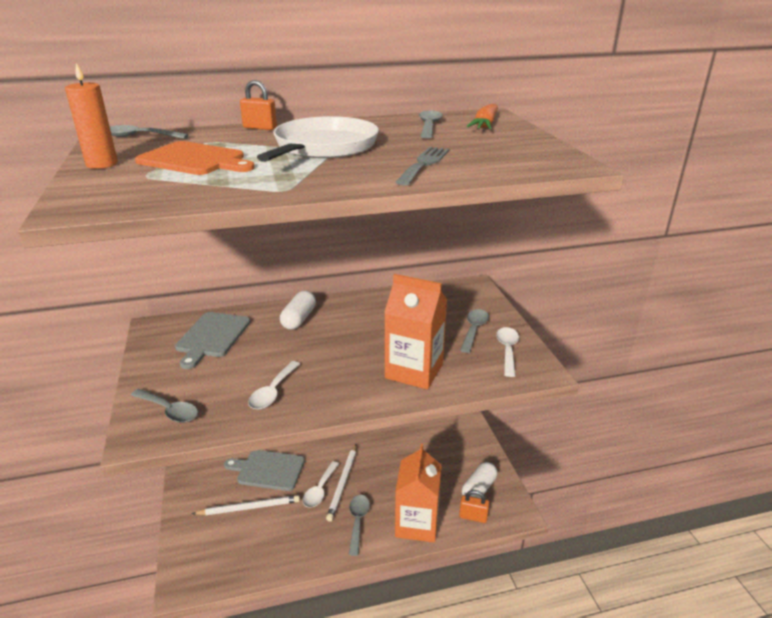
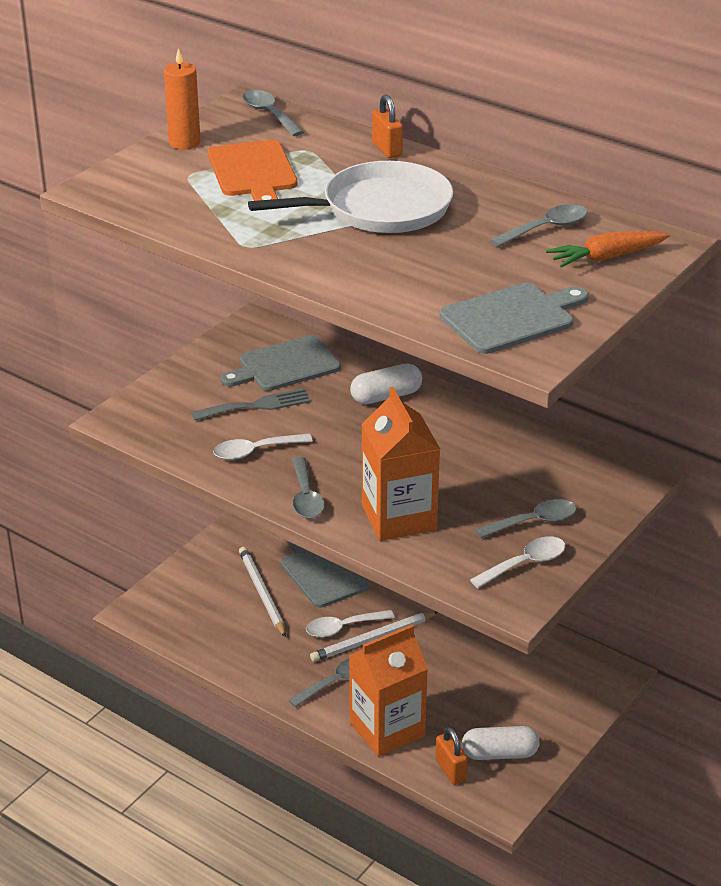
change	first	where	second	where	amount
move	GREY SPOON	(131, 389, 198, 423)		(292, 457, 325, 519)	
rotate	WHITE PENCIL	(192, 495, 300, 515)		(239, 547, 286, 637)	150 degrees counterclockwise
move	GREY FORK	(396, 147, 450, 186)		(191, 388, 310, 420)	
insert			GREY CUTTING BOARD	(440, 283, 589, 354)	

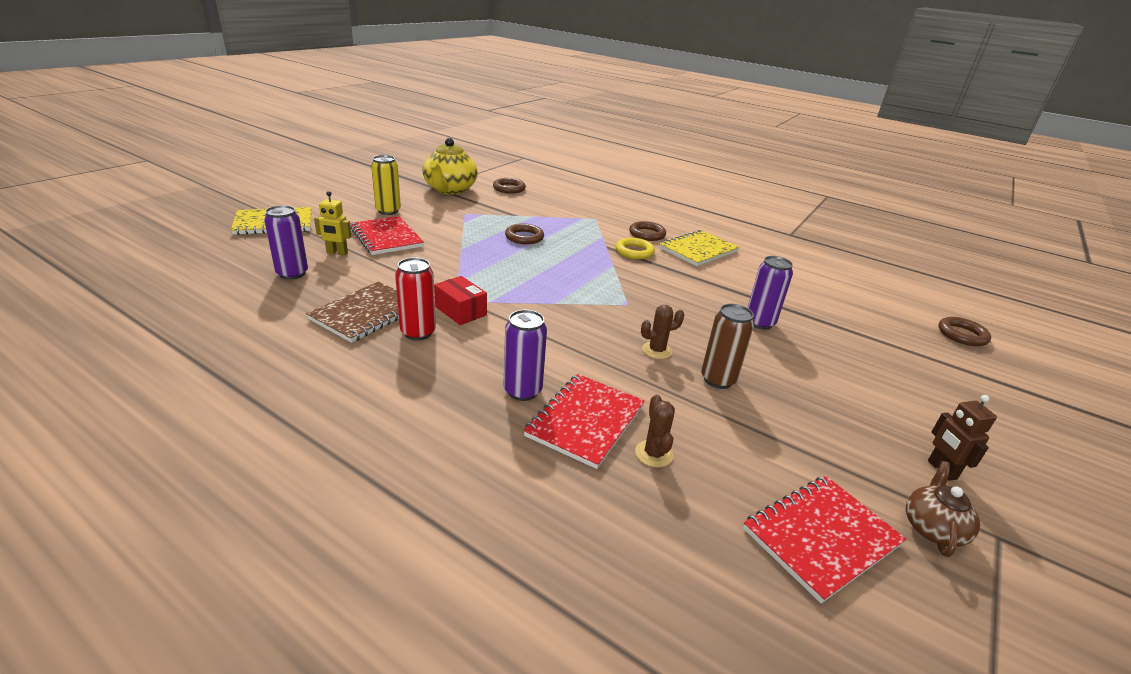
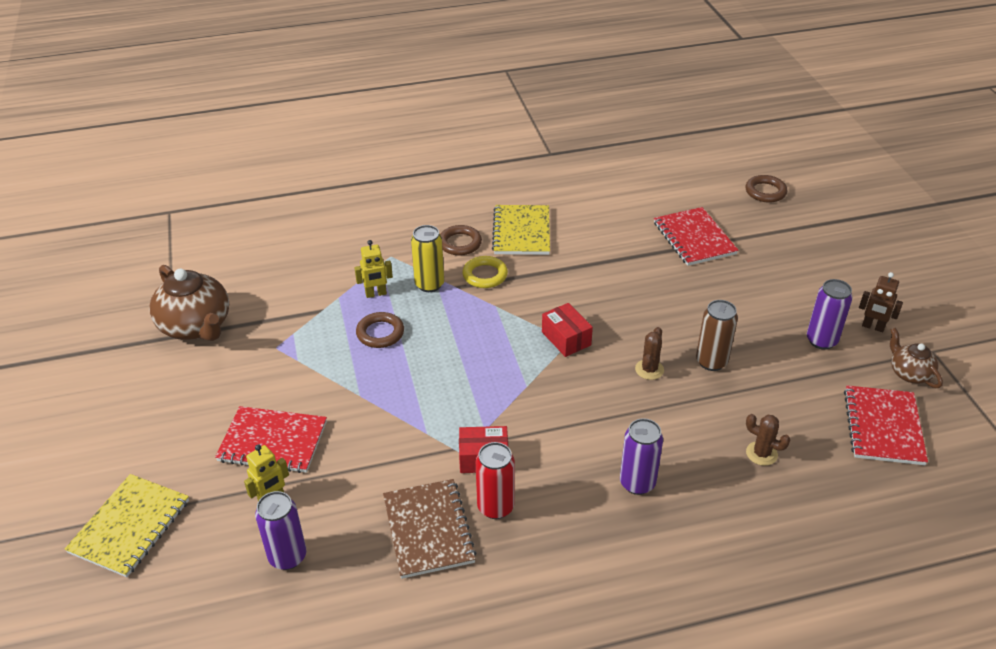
change	first	where	second	where	amount
move	YELLOW CAN	(371, 155, 401, 215)		(411, 225, 444, 292)	
recolor	YELLOW TEAPOT	(423, 138, 478, 195)	BROWN TEAPOT	(149, 265, 229, 341)	
delete	BROWN RING	(493, 178, 526, 194)			
move	RED NOTEBOOK	(523, 374, 645, 469)		(654, 207, 738, 266)	
move	PURPLE CAN	(748, 256, 793, 330)		(807, 279, 853, 350)	
insert			YELLOW ROBOT	(354, 240, 393, 298)	
insert			RED BOX	(542, 303, 593, 357)	

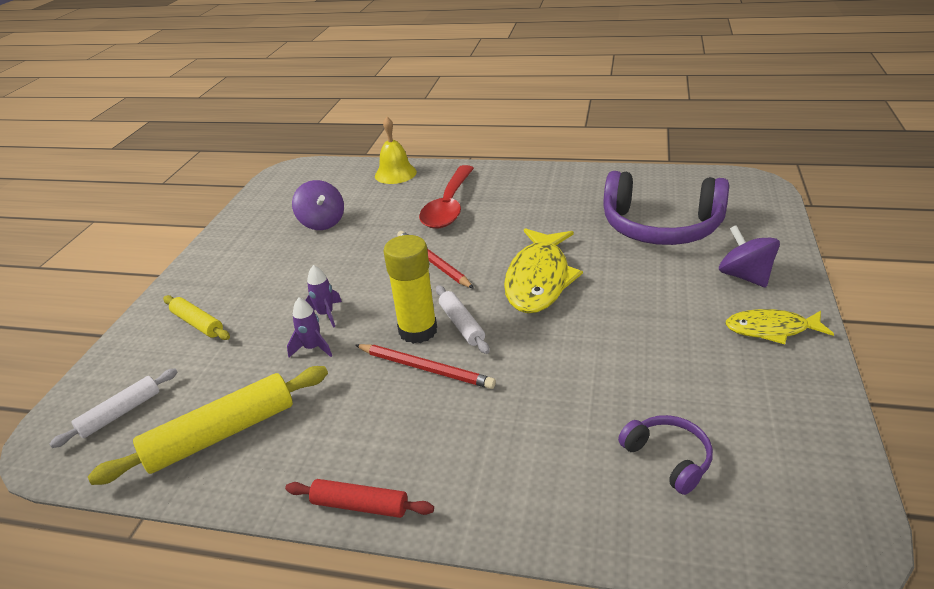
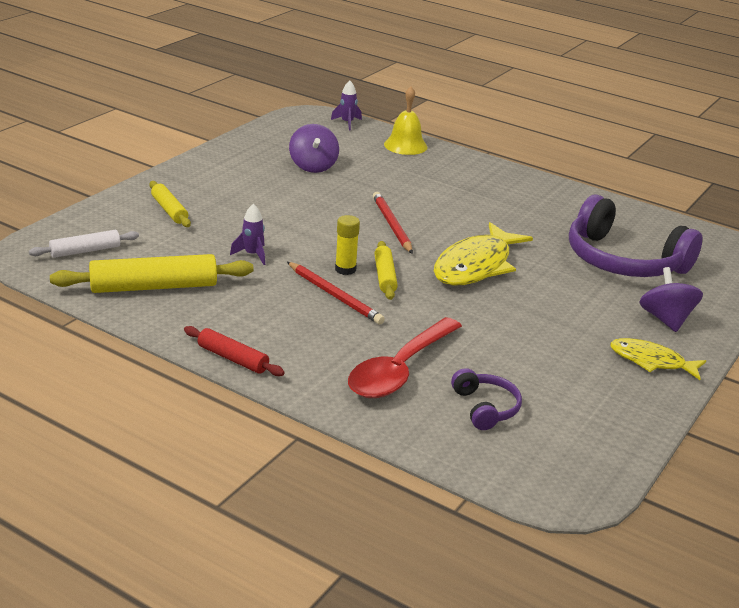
change	first	where	second	where	amount
move	PURPLE ROCKET	(305, 265, 342, 328)		(331, 81, 362, 130)	
resize	YELLOW GLUE STICK	(384, 235, 437, 344)		(335, 215, 360, 275)	x0.60
move	RED SPOON	(419, 165, 474, 229)		(348, 317, 462, 398)	
recolor	WHITE ROLLING PIN	(436, 285, 490, 354)	YELLOW ROLLING PIN	(374, 241, 398, 300)	

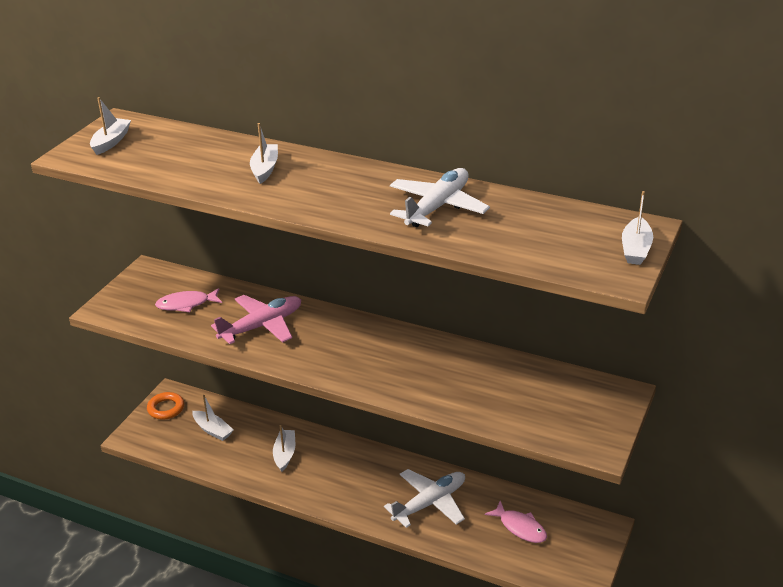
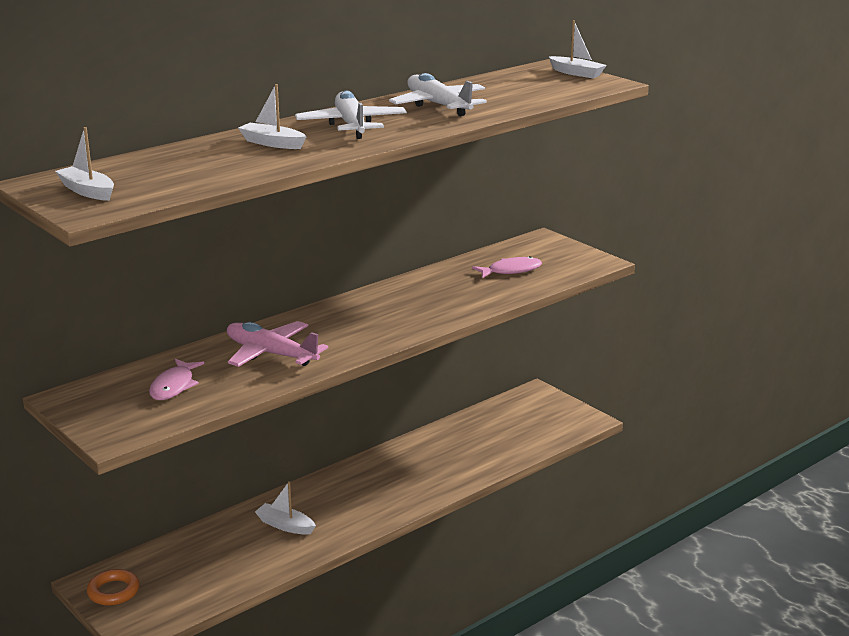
change	first	where	second	where	amount
delete	WHITE BOAT	(192, 395, 233, 441)			
rotate	PINK PLANE	(211, 295, 301, 344)		(227, 321, 328, 367)	45 degrees counterclockwise
move	WHITE PLANE	(384, 469, 465, 528)		(295, 90, 407, 139)	
move	PINK FISH	(485, 501, 547, 543)		(472, 256, 542, 278)	

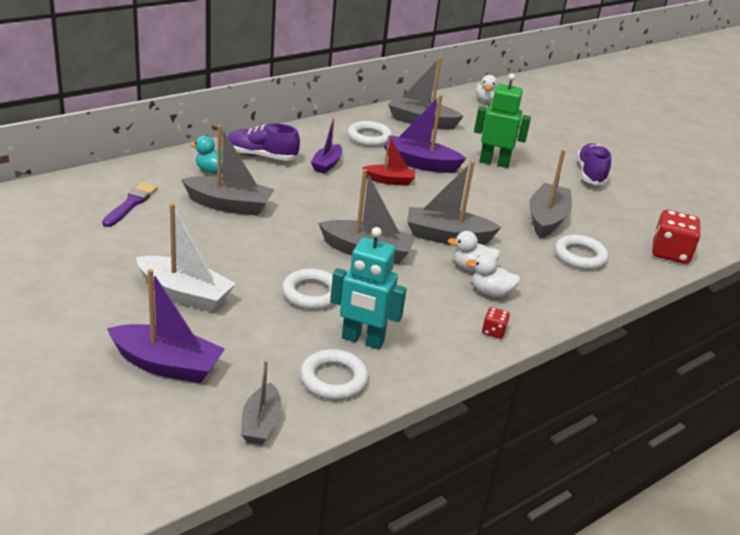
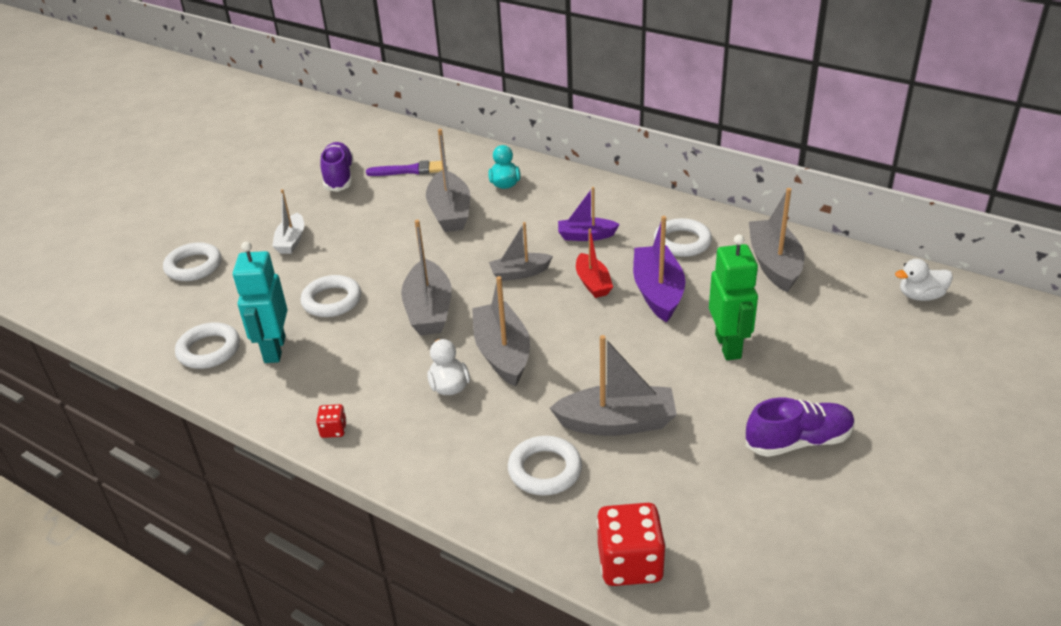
change	first	where	second	where	amount
replace	PURPLE BOAT	(107, 269, 225, 383)	WHITE RING	(163, 242, 221, 281)	
resize	WHITE BOAT	(136, 203, 236, 312)		(272, 189, 304, 254)	x0.62
move	PURPLE SHOE	(228, 123, 300, 161)		(320, 142, 353, 192)	
move	GREY BOAT	(241, 360, 282, 445)		(489, 222, 553, 281)	
delete	WHITE DUCK	(466, 253, 521, 297)			

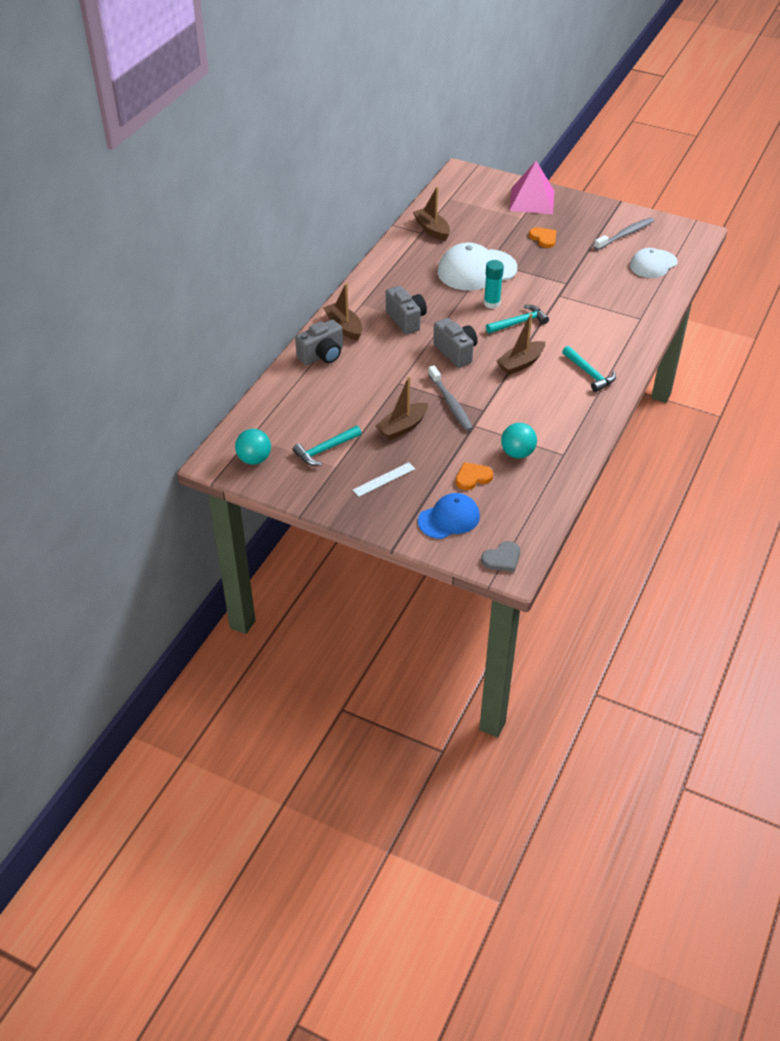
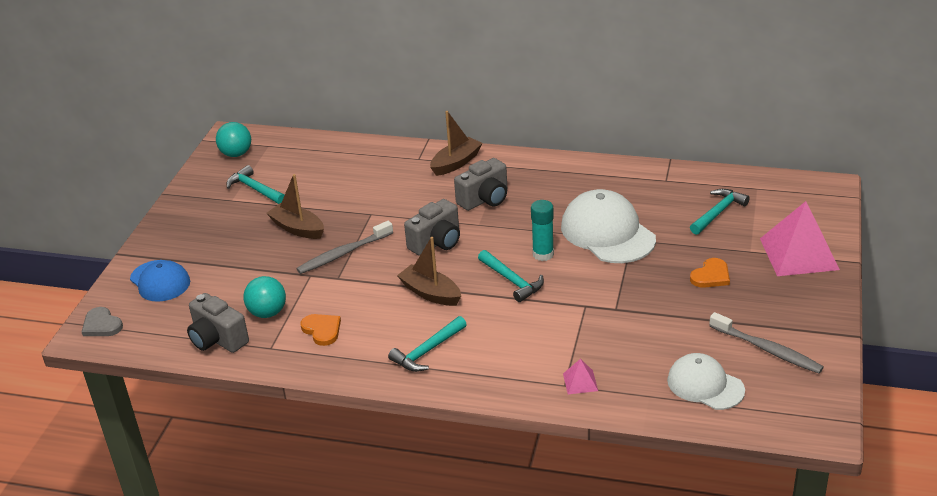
change	first	where	second	where	amount
move	GREY CAMERA	(295, 319, 343, 365)		(187, 293, 249, 353)	
delete	WHITE RULER	(353, 462, 415, 497)			
delete	BROWN BOAT	(413, 187, 450, 241)			
move	ORANGE HEART	(456, 462, 493, 490)		(300, 314, 341, 346)	
insert			PINK PYRAMID	(563, 359, 598, 394)	
insert			TURQUOISE HAMMER	(690, 189, 750, 235)	

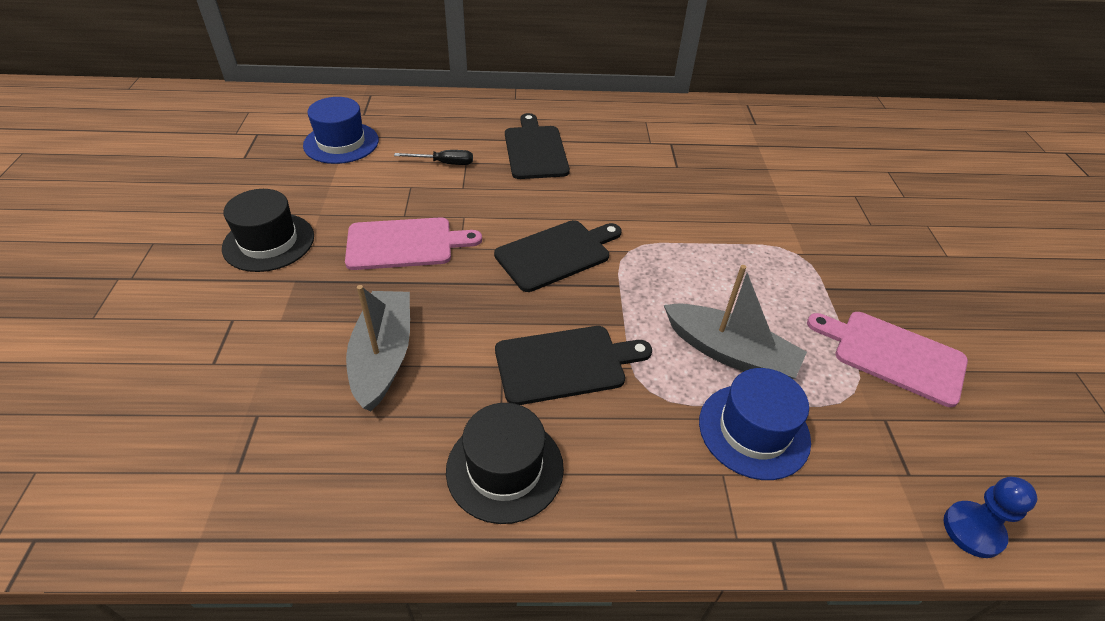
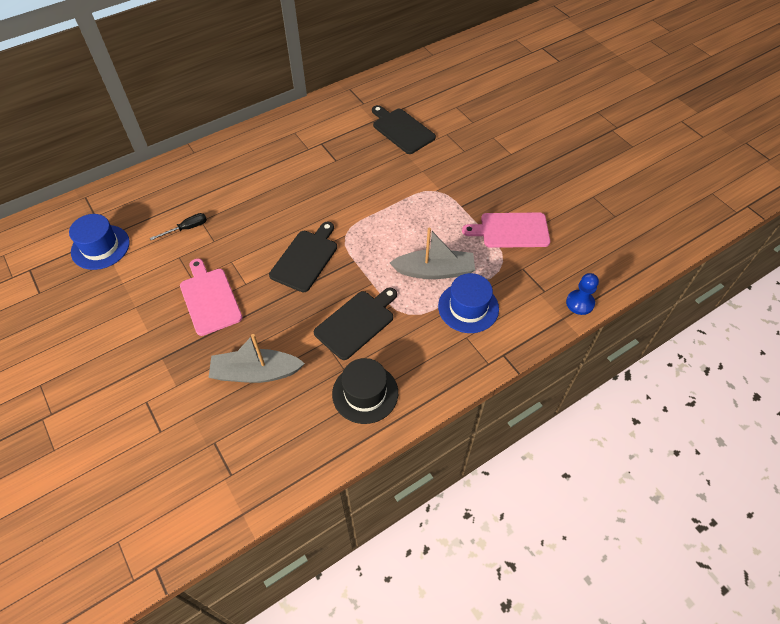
change	first	where	second	where	amount
delete	BLACK HAT	(222, 189, 314, 272)			
rotate	PINK CUTTING BOARD	(345, 217, 482, 270)		(180, 259, 242, 336)	75 degrees counterclockwise
rotate	GREY BOAT	(346, 285, 410, 411)		(208, 334, 305, 383)	60 degrees counterclockwise
move	BLACK CUTTING BOARD	(505, 113, 570, 179)		(372, 105, 436, 154)	

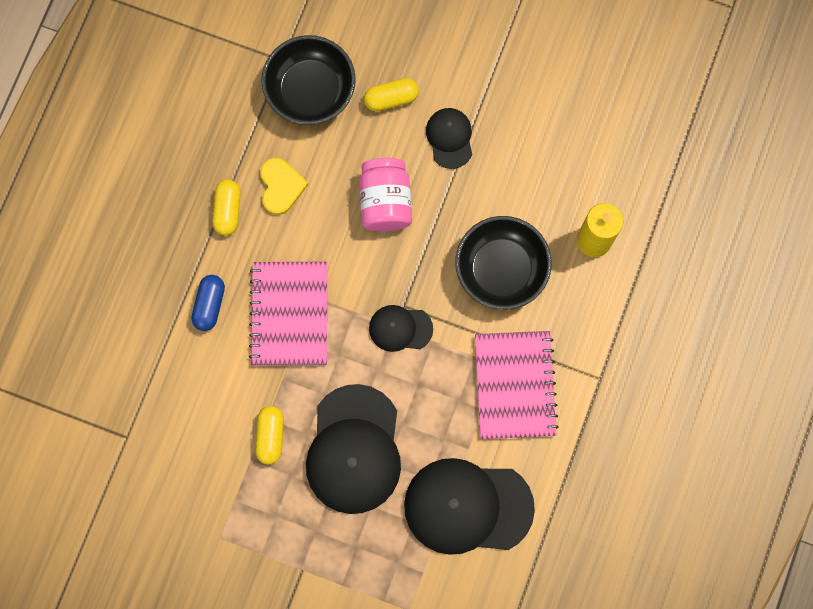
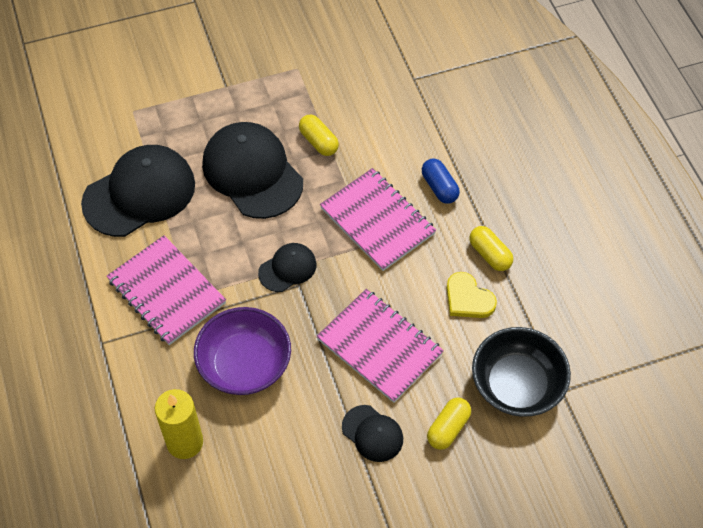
change	first	where	second	where	amount
replace	PINK JAR	(359, 158, 412, 231)	PINK NOTEBOOK	(317, 289, 444, 403)	
recolor	BLACK BOWL	(455, 216, 552, 310)	PURPLE BOWL	(194, 307, 291, 395)	

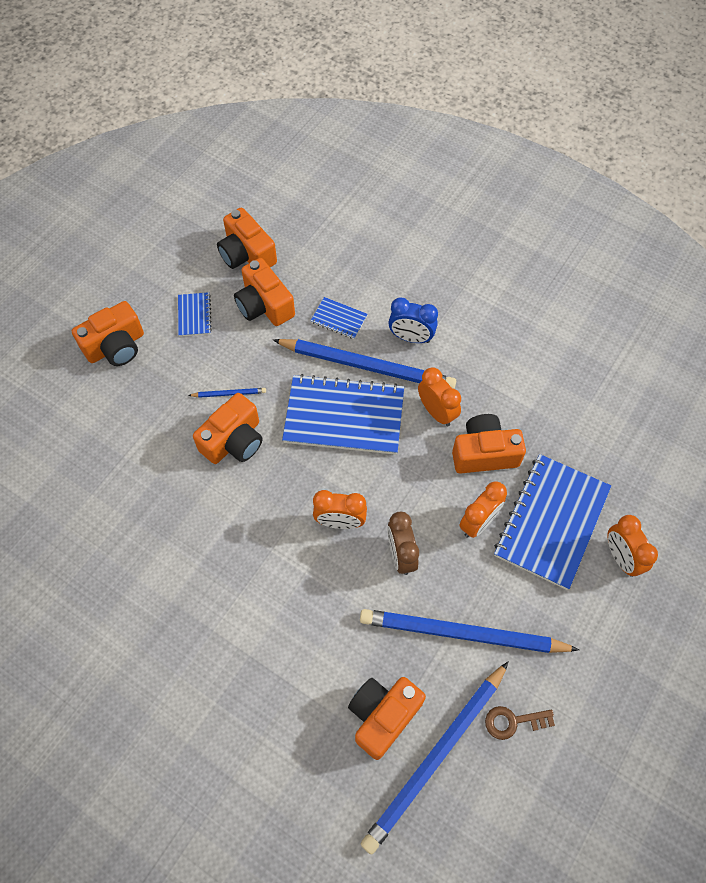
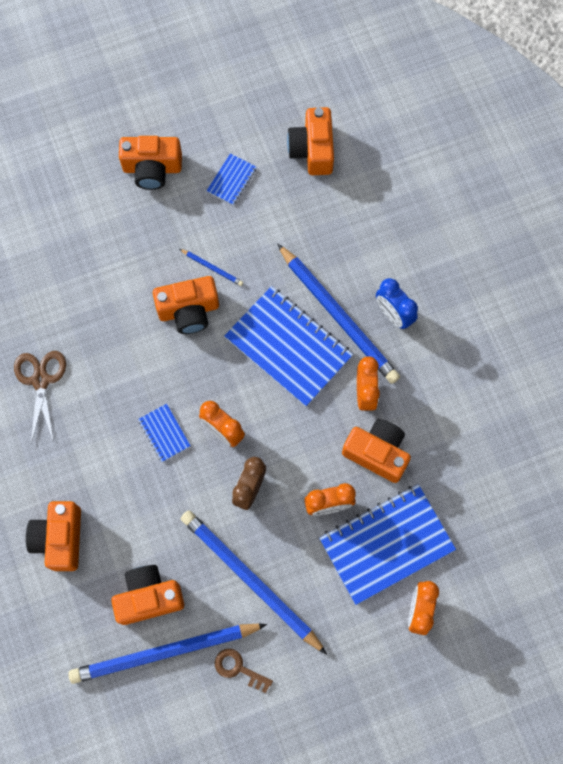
change	first	where	second	where	amount
move	ORANGE CAMERA	(234, 258, 295, 326)		(26, 501, 81, 571)	
move	BLUE NOTEBOOK	(310, 297, 367, 339)		(138, 404, 191, 462)	
insert			BROWN SCISSORS	(14, 351, 66, 443)	

